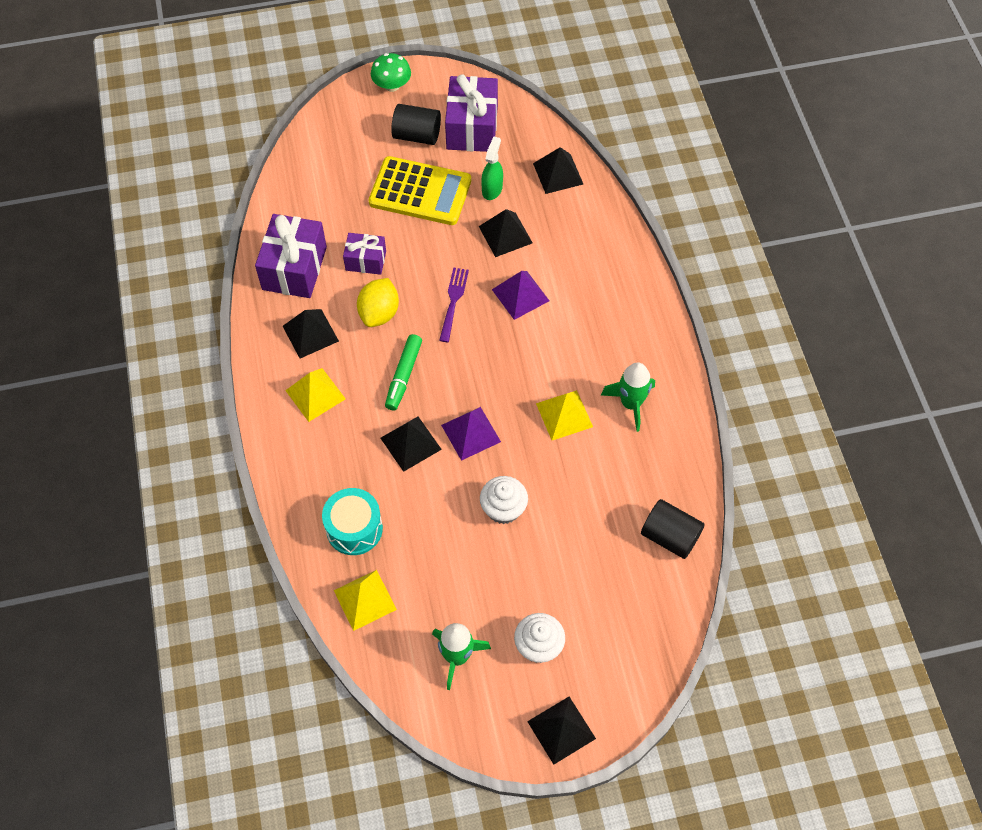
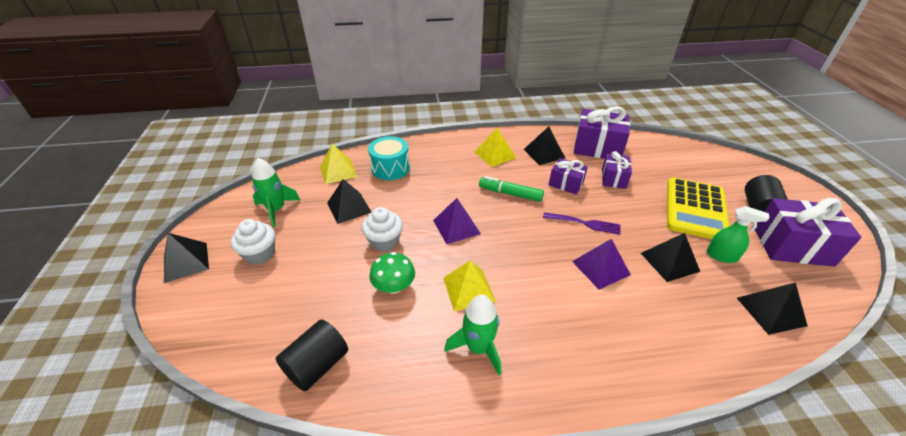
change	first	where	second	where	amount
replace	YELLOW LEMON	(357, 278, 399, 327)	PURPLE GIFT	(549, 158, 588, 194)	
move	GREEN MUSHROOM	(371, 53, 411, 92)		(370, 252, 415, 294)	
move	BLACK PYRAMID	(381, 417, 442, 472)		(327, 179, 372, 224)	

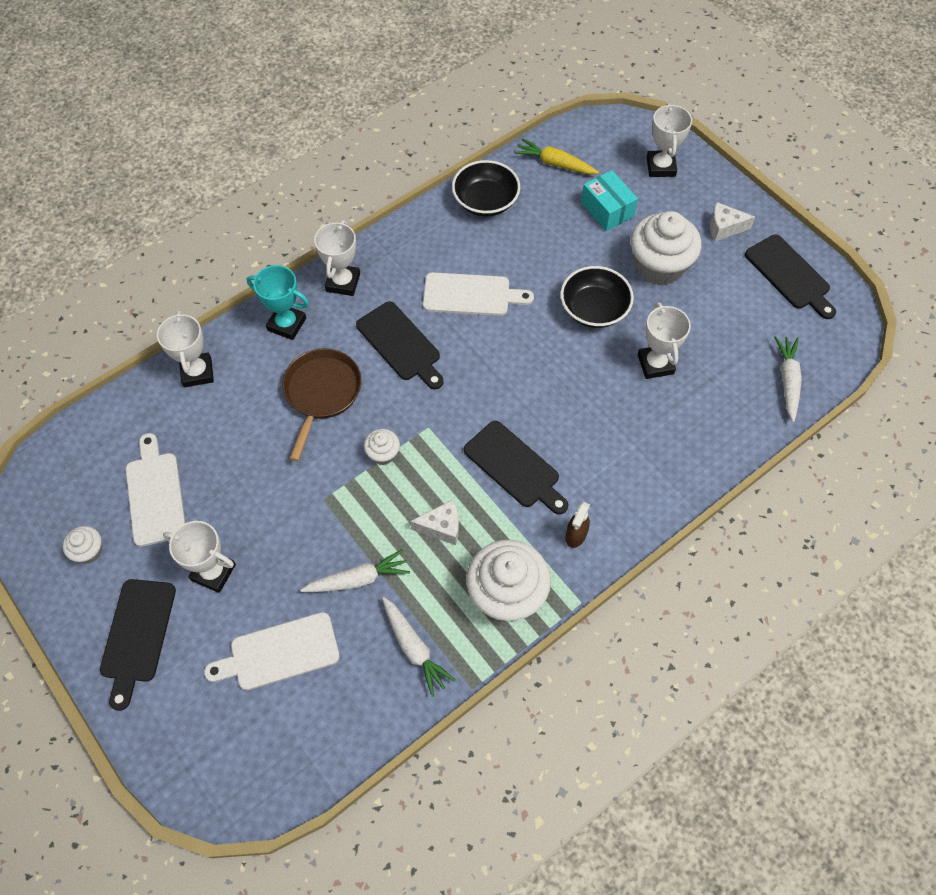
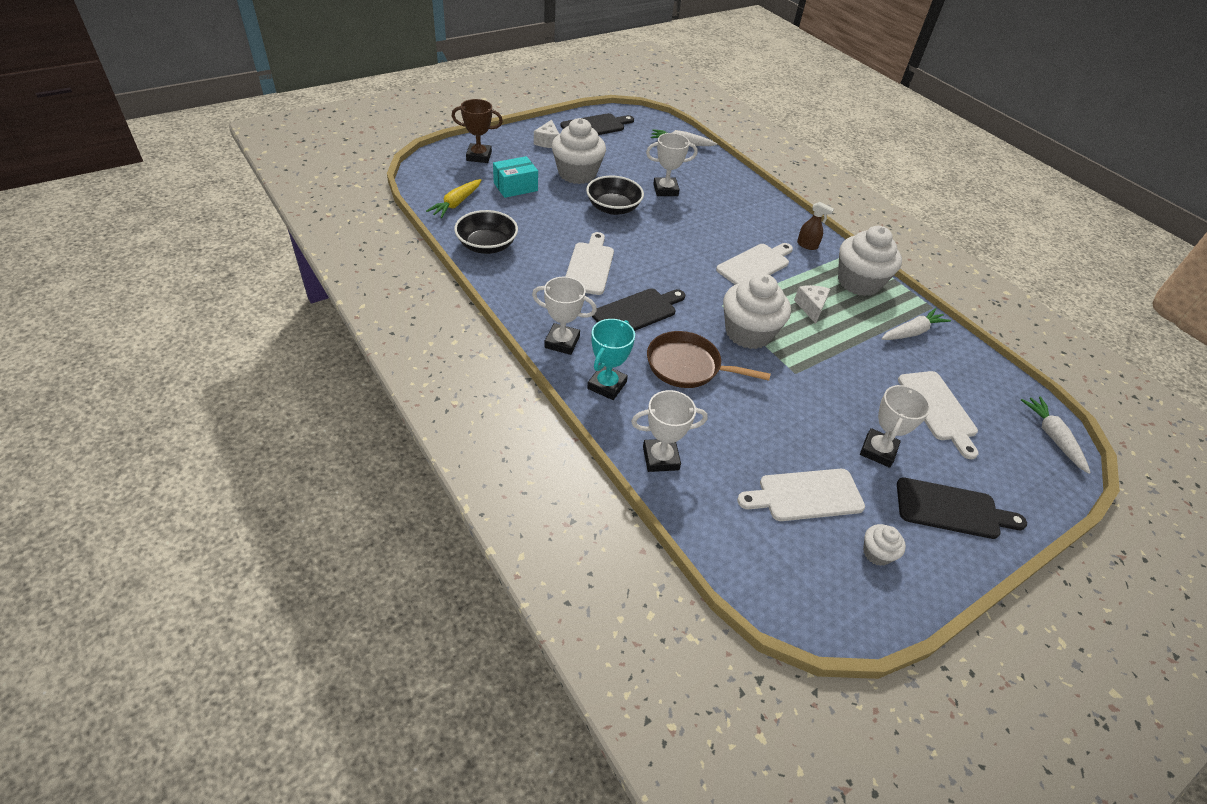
change	first	where	second	where	amount
move	WHITE CARROT	(300, 549, 410, 592)		(1021, 397, 1091, 474)	
resize	WHITE CUPCAKE	(364, 429, 400, 465)		(723, 274, 791, 349)	x2.13
recolor	BLACK CUTTING BOARD	(464, 421, 568, 515)	WHITE CUTTING BOARD	(716, 243, 793, 285)	
recolor	WHITE TROPHY	(646, 103, 692, 177)	BROWN TROPHY	(452, 99, 503, 163)	

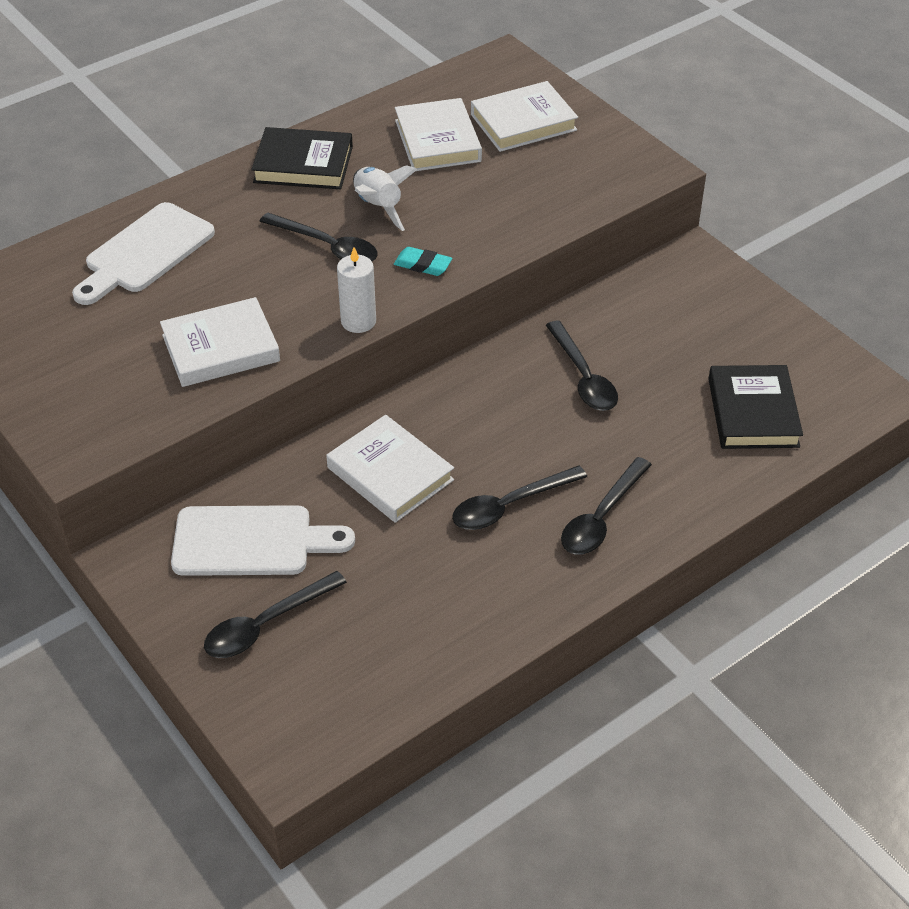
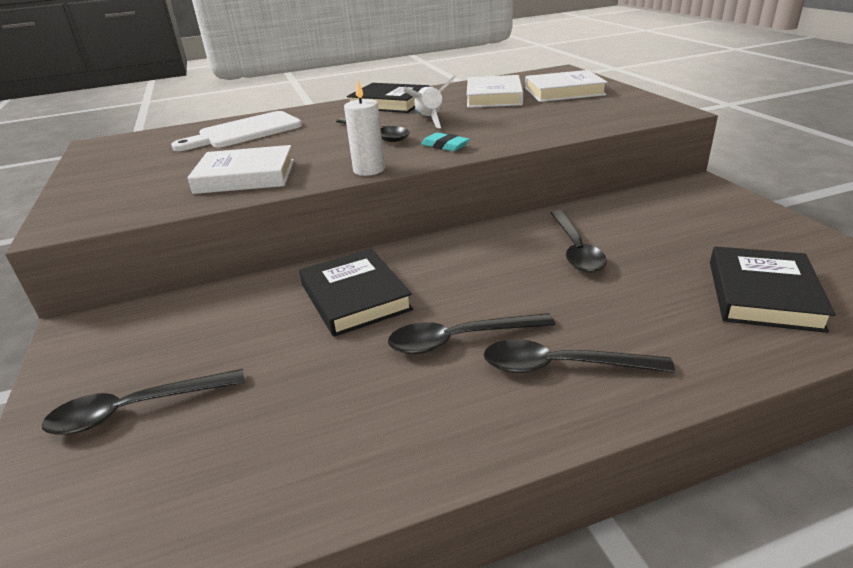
change	first	where	second	where	amount
delete	WHITE CUTTING BOARD	(171, 505, 355, 576)			
recolor	WHITE BOOK	(326, 415, 454, 523)	BLACK BOOK	(299, 249, 413, 337)	
rotate	BLACK SPOON	(561, 457, 652, 555)		(484, 339, 675, 373)	45 degrees clockwise

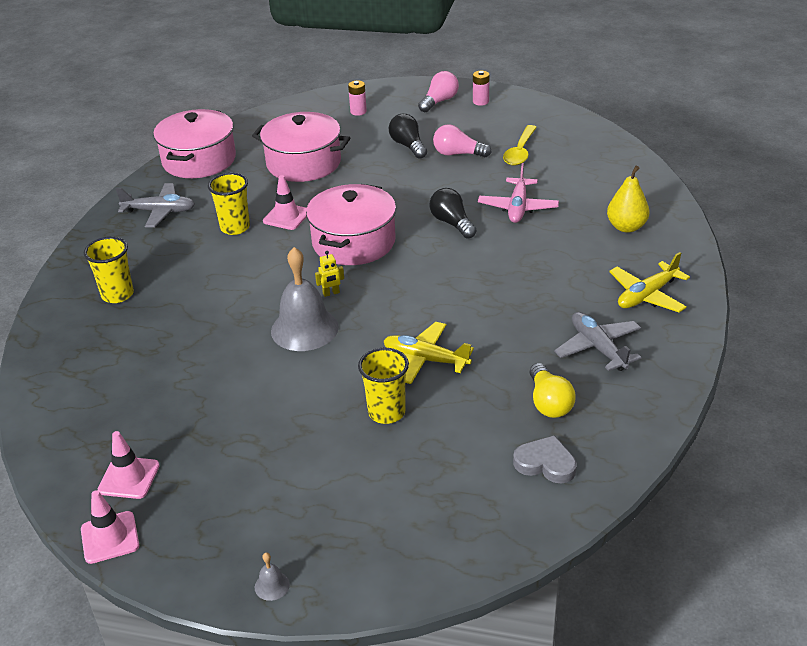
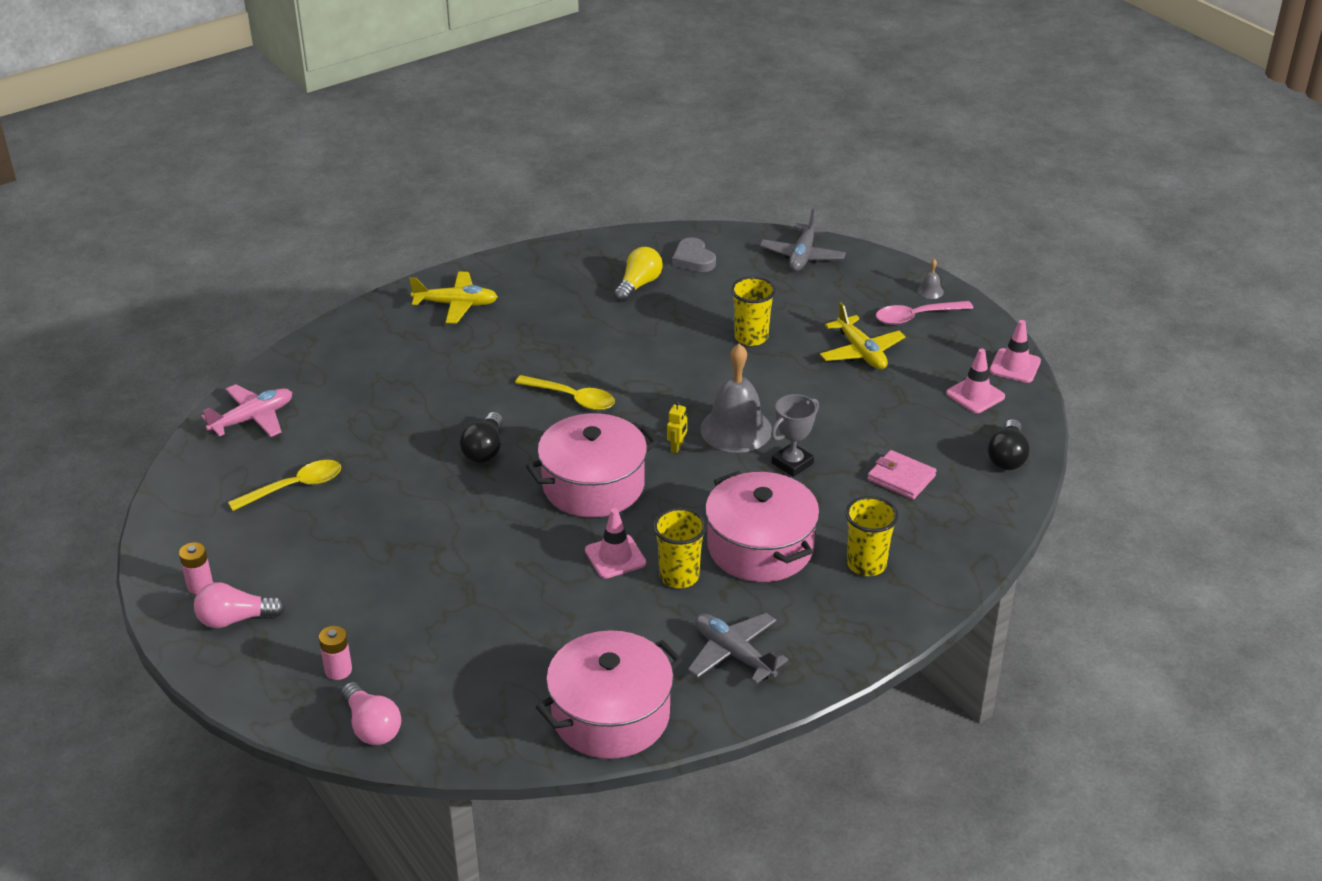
change	first	where	second	where	amount
move	PINK POT	(252, 112, 350, 182)		(705, 471, 820, 582)	
rotate	YELLOW ROBOT	(315, 251, 344, 297)		(667, 401, 687, 453)	90 degrees clockwise
move	YELLOW PLANE	(384, 322, 474, 384)		(820, 302, 905, 370)	
move	BLACK LIGHT BULB	(389, 114, 427, 159)		(988, 419, 1030, 470)	
move	PINK LIGHT BULB	(433, 124, 492, 157)		(341, 682, 401, 745)	
move	PINK PLANE	(478, 163, 559, 223)		(201, 384, 292, 437)	
move	GREY PLANE	(554, 312, 641, 371)		(760, 209, 846, 271)	
delete	YELLOW PEAR	(607, 166, 650, 233)			
insert			YELLOW SPOON	(515, 375, 615, 410)	
insert			GREY TROPHY	(771, 394, 819, 477)	
insert			PINK WALLET	(867, 450, 937, 500)	
insert			PINK SPOON	(876, 301, 973, 325)	

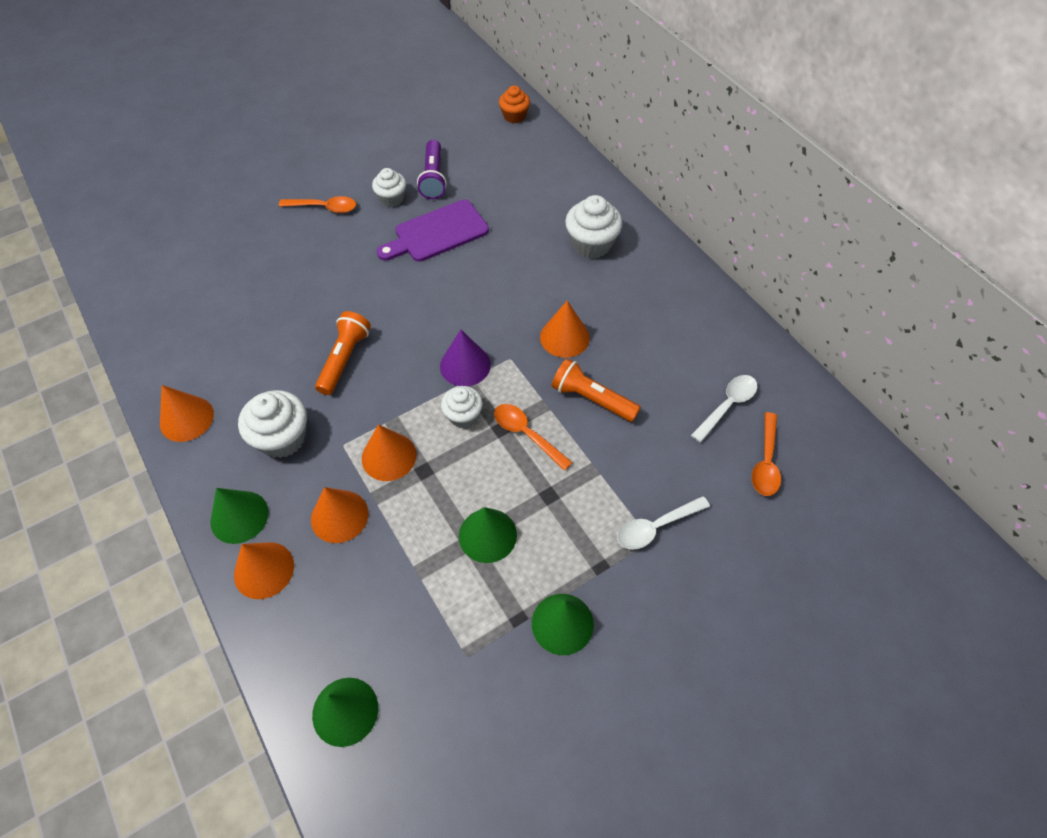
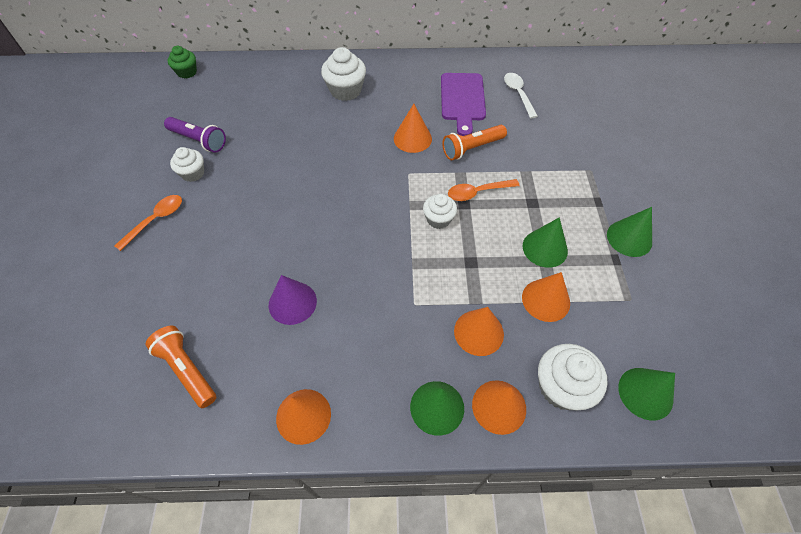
change	first	where	second	where	amount
move	WHITE CUPCAKE	(238, 390, 307, 458)		(538, 344, 608, 411)	
move	ORANGE FLASHLIGHT	(315, 311, 371, 395)		(145, 326, 216, 408)	
move	ORANGE CONE	(362, 424, 416, 481)		(522, 272, 570, 322)	
move	PURPLE CUTTING BOARD	(377, 199, 489, 262)		(441, 73, 486, 136)	
move	PURPLE CONE	(440, 330, 491, 386)		(269, 275, 317, 325)	
recolor	ORANGE CUPCAKE	(499, 85, 530, 123)	GREEN CUPCAKE	(168, 46, 197, 79)	
delete	WHITE SPOON	(617, 496, 710, 550)			
delete	ORANGE SPOON	(752, 412, 781, 496)			

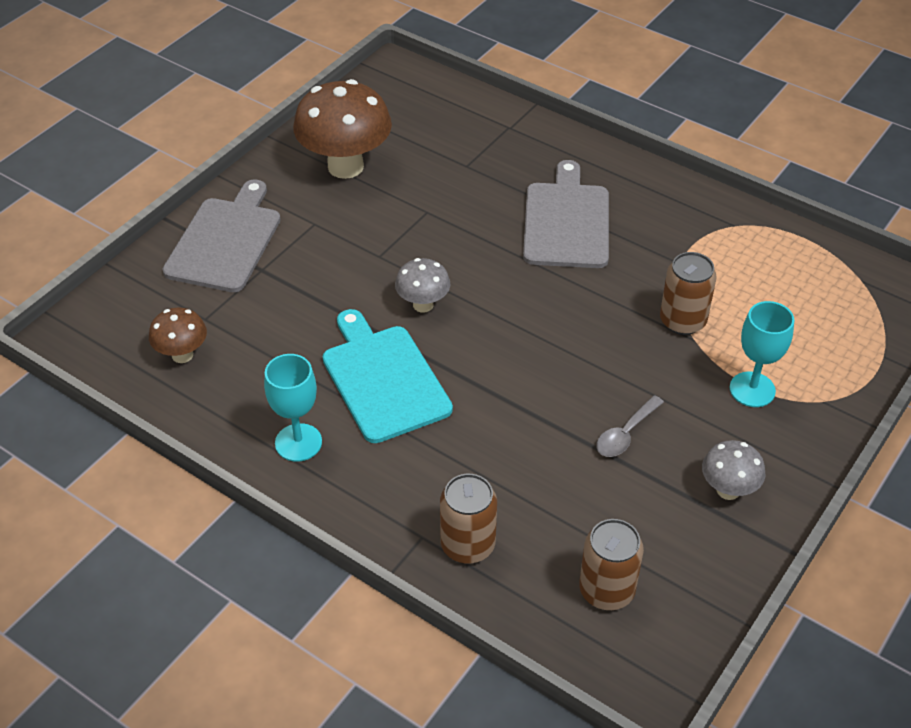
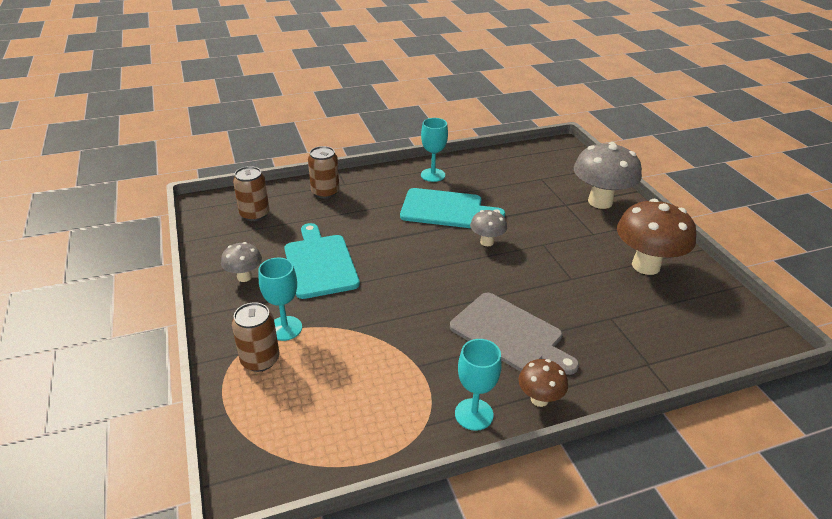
change	first	where	second	where	amount
move	BROWN MUSHROOM	(149, 308, 207, 363)		(519, 359, 568, 407)	
replace	GREY CUTTING BOARD	(163, 179, 281, 292)	GREY MUSHROOM	(574, 142, 642, 209)	
replace	GREY SPOON	(596, 395, 664, 457)	TURQUOISE CUTTING BOARD	(284, 223, 360, 299)	
move	BROWN CAN	(660, 252, 717, 335)		(232, 302, 280, 372)	
insert			TURQUOISE GOBLET	(455, 339, 501, 431)	

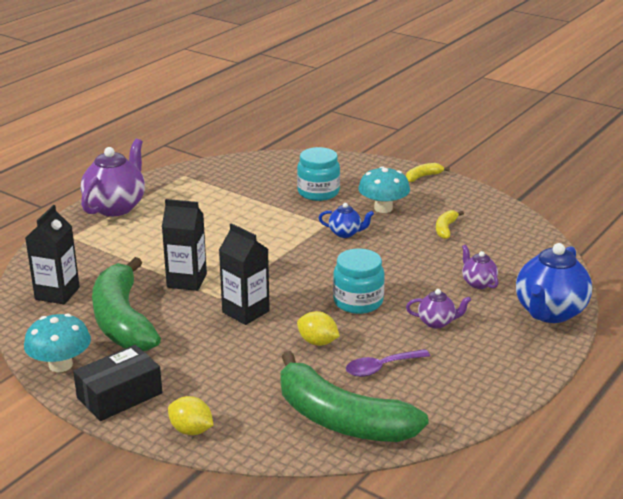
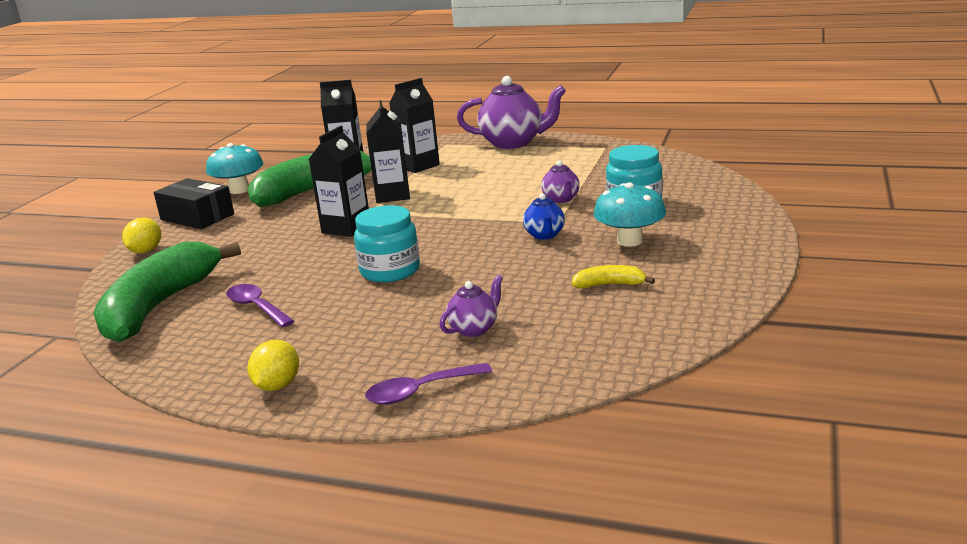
change	first	where	second	where	amount
move	YELLOW LEMON	(297, 311, 340, 346)		(247, 340, 299, 391)	
delete	YELLOW BANANA	(406, 163, 450, 182)			
move	PURPLE TEAPOT	(406, 289, 471, 329)		(541, 161, 580, 203)	
replace	BLUE TEAPOT	(516, 243, 592, 323)	PURPLE SPOON	(365, 363, 492, 404)	
insert			BLACK CARTON	(389, 78, 440, 173)	

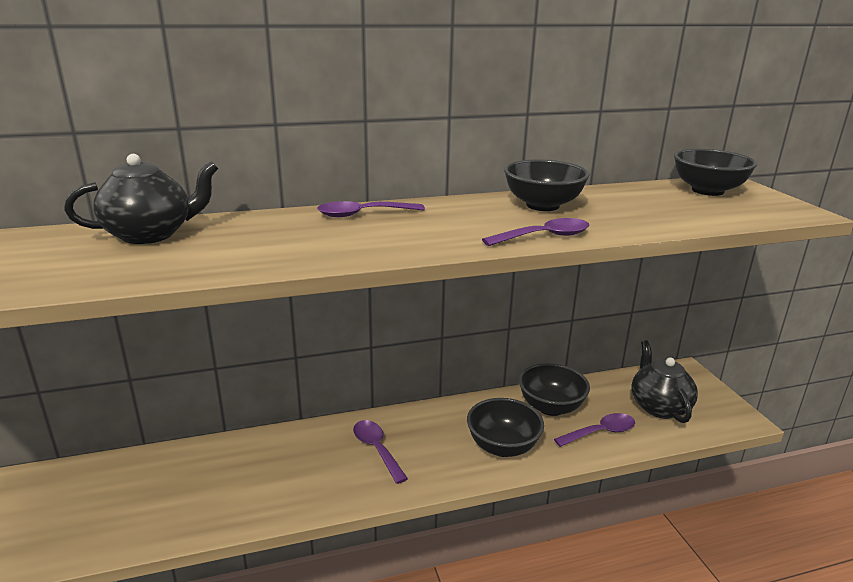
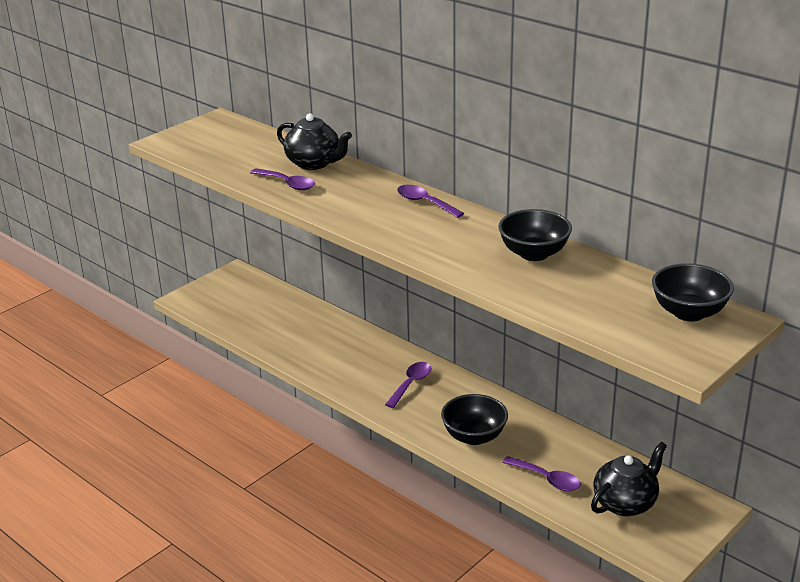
change	first	where	second	where	amount
move	PURPLE SPOON	(482, 218, 589, 246)		(250, 168, 315, 190)	
delete	BLACK BOWL	(519, 363, 590, 416)			

